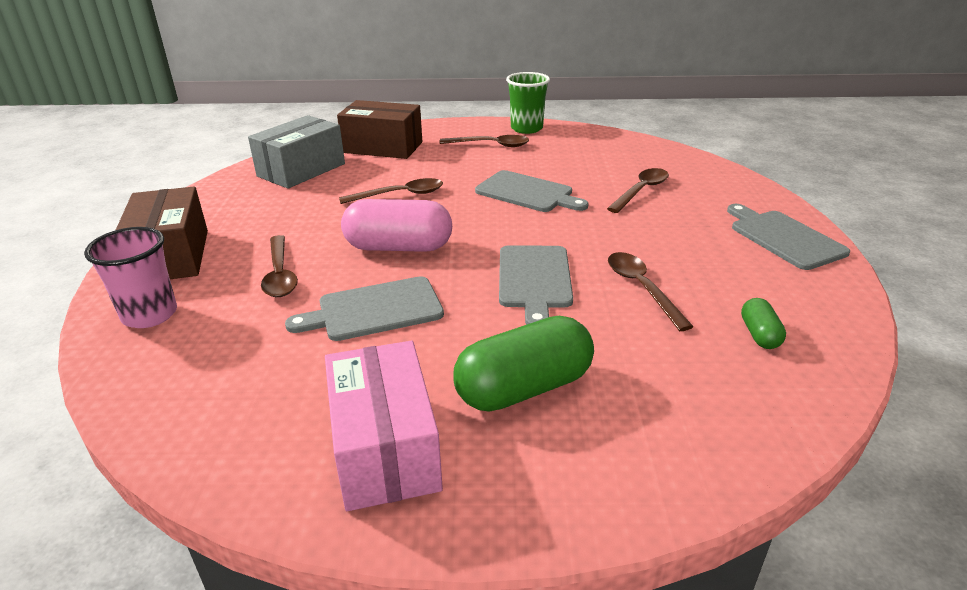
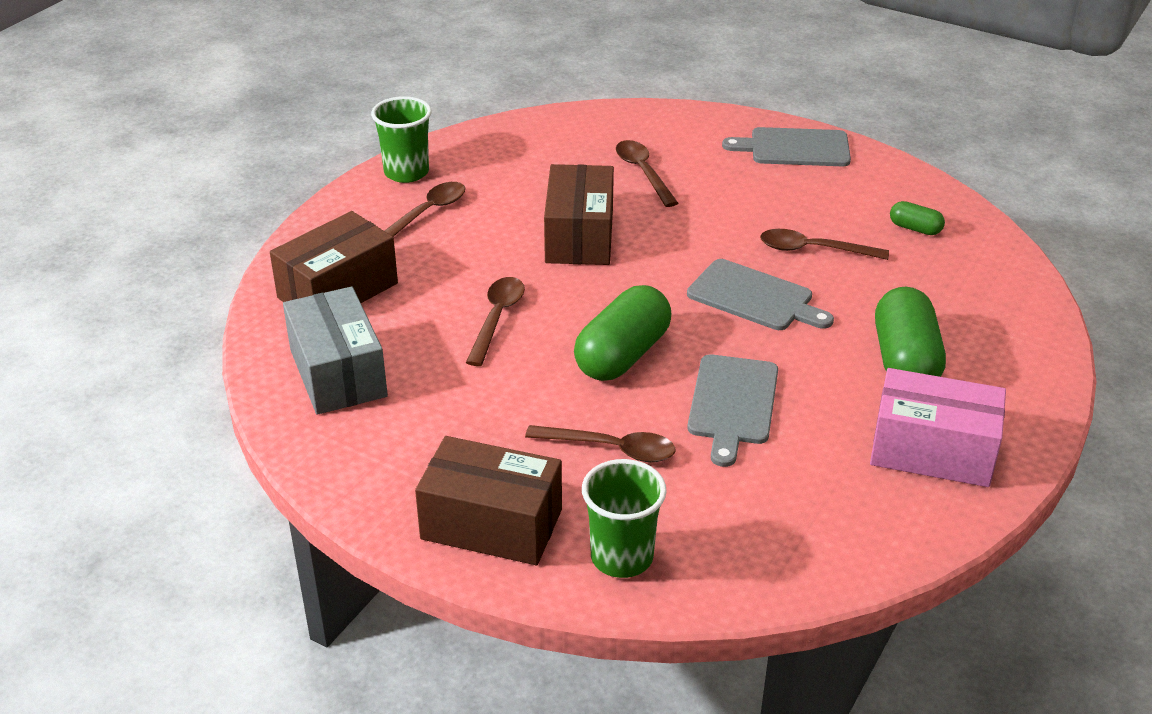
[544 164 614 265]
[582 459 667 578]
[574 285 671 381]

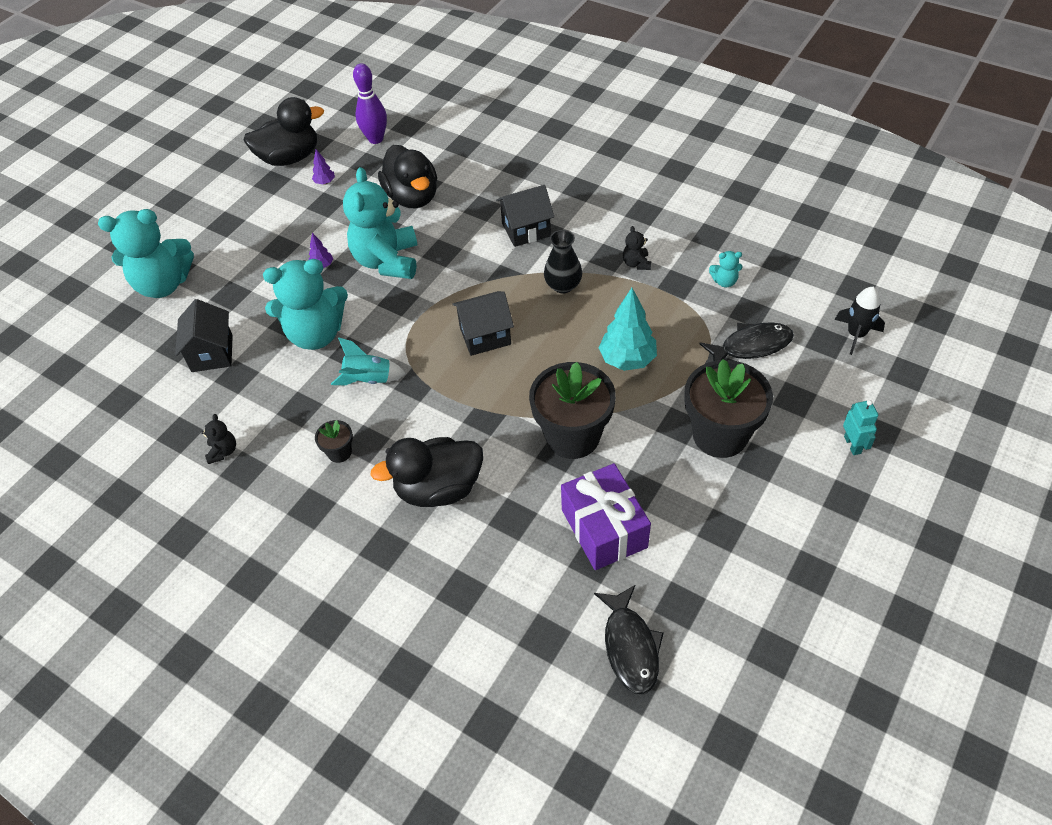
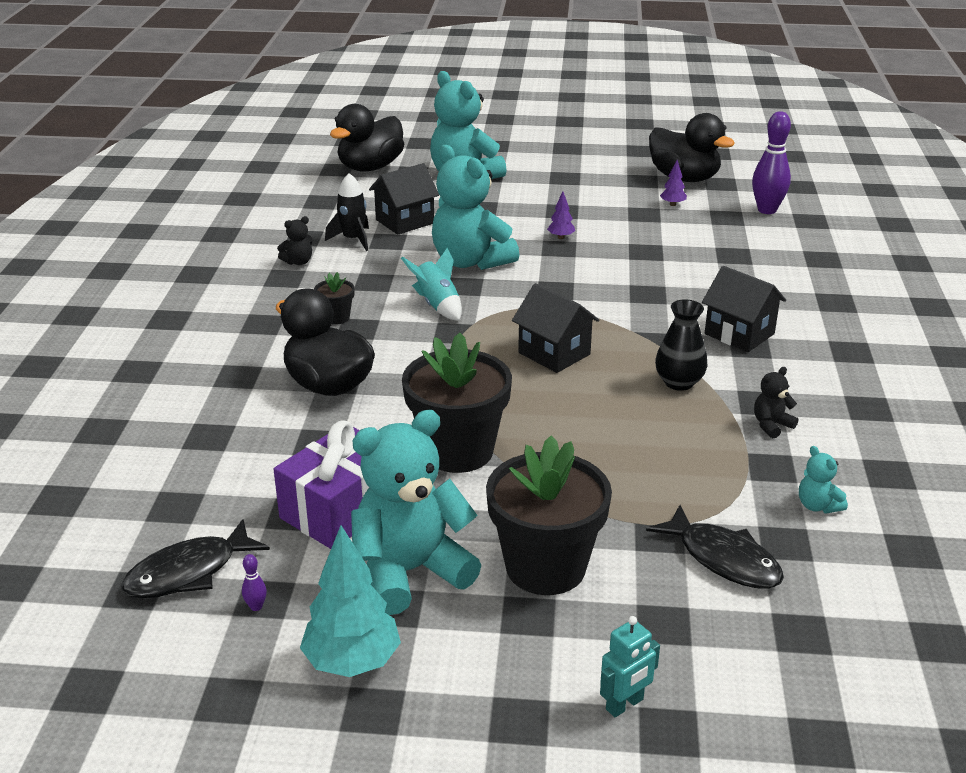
[242 554 267 611]
[351 410 481 615]
[330 104 404 171]
[300 525 401 677]
[325 173 369 251]

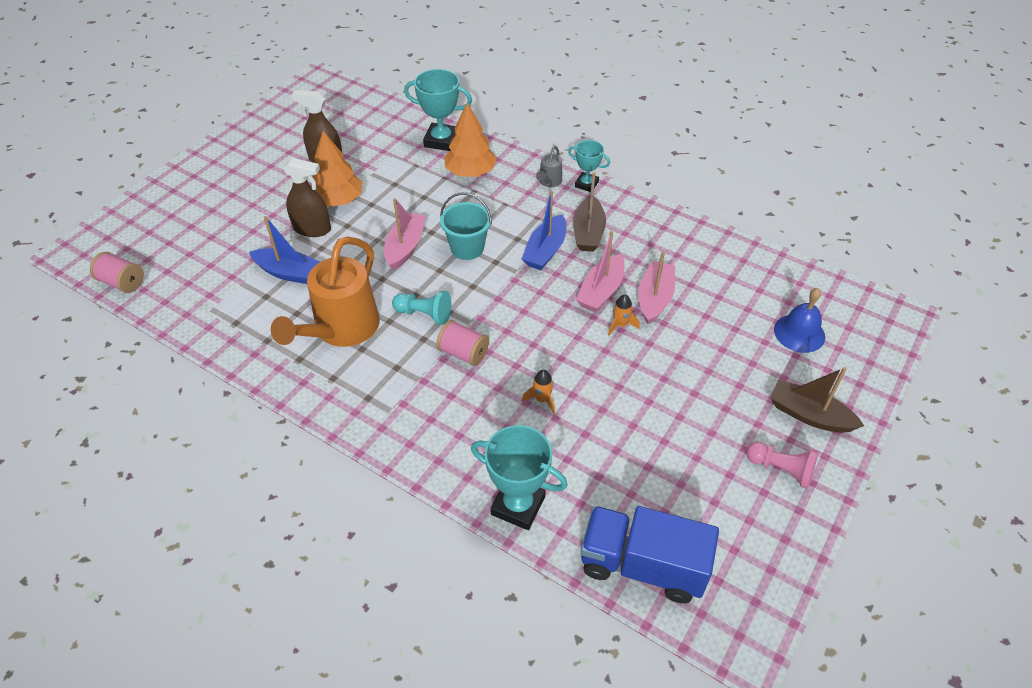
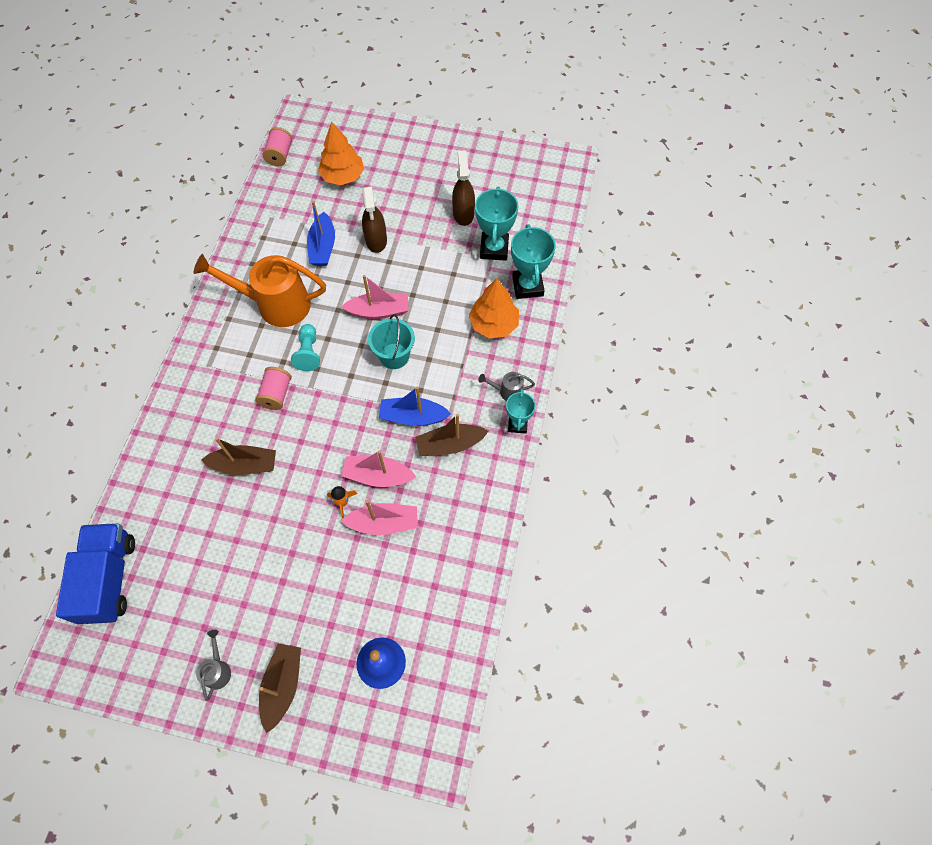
[318 121 364 185]
[475 186 518 261]
[201 438 276 475]
[196 630 231 701]

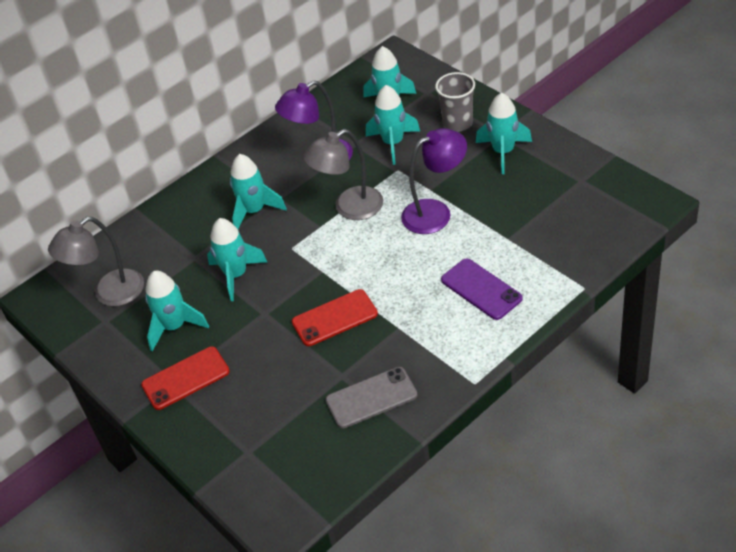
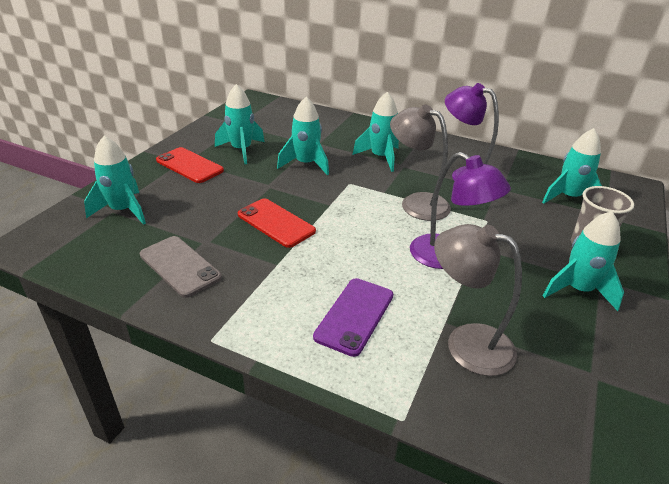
[434 224 522 376]
[84 136 146 225]

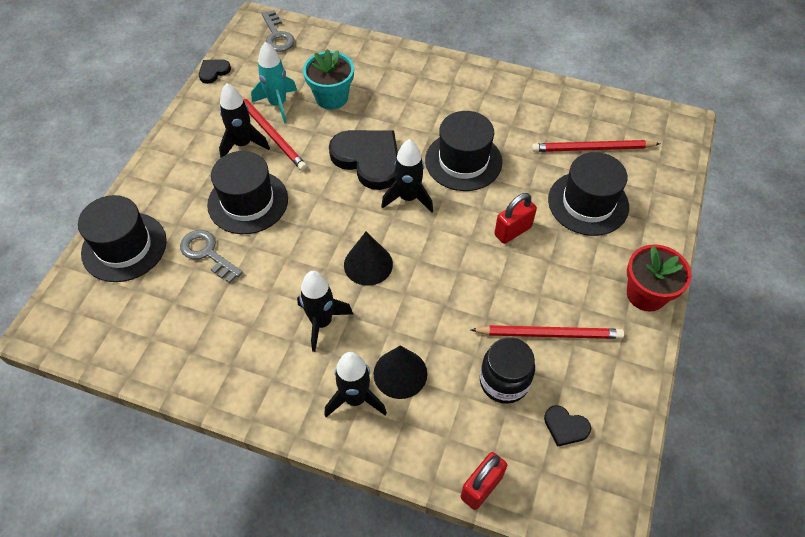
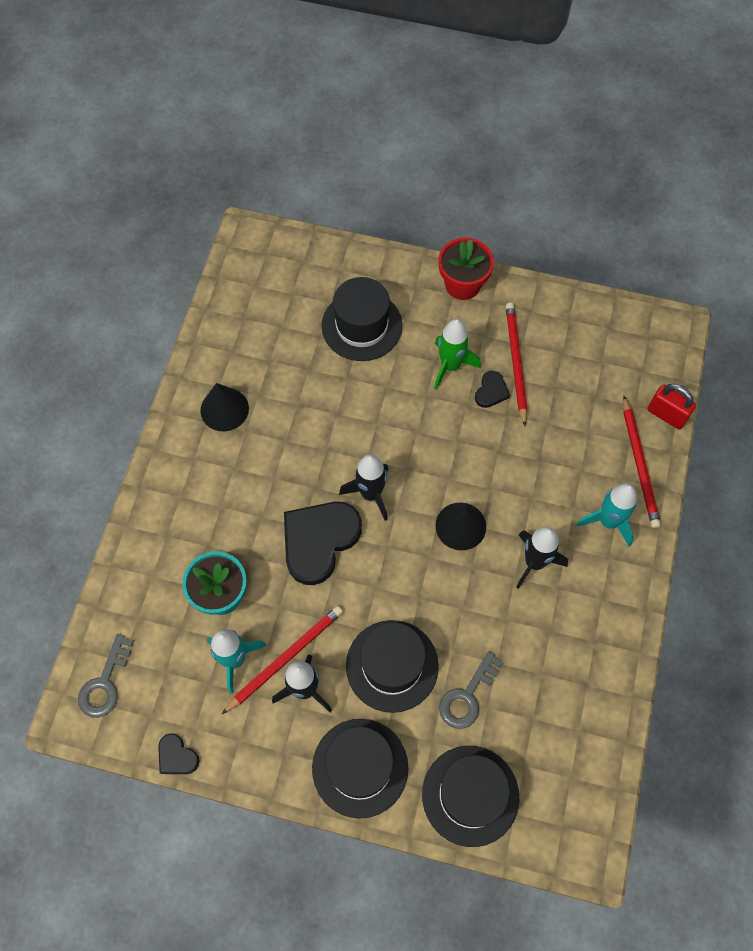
[480 337 535 404] (first image)
[494 193 537 244] (first image)
[434 319 481 390]
[200 383 249 431]
[312 719 408 818]
[623 396 661 528]
[475 371 510 408]
[577 484 637 547]
[78 634 134 718]

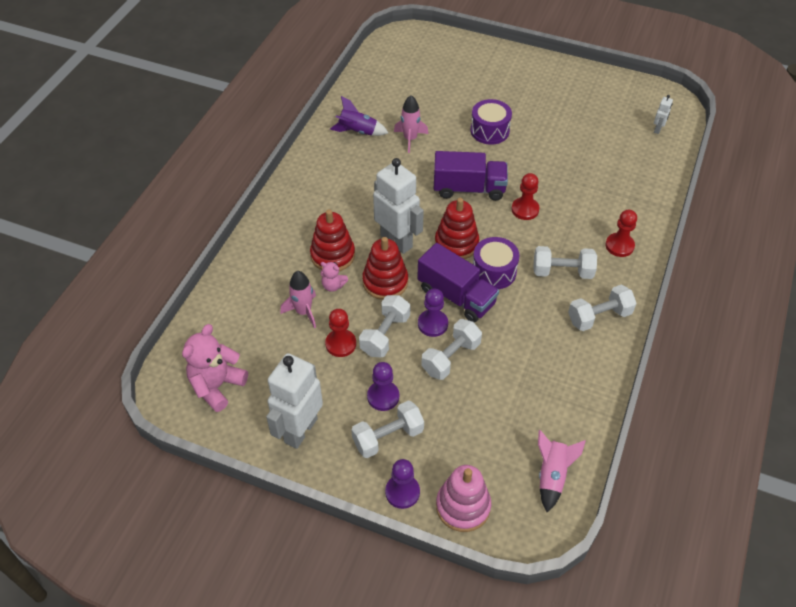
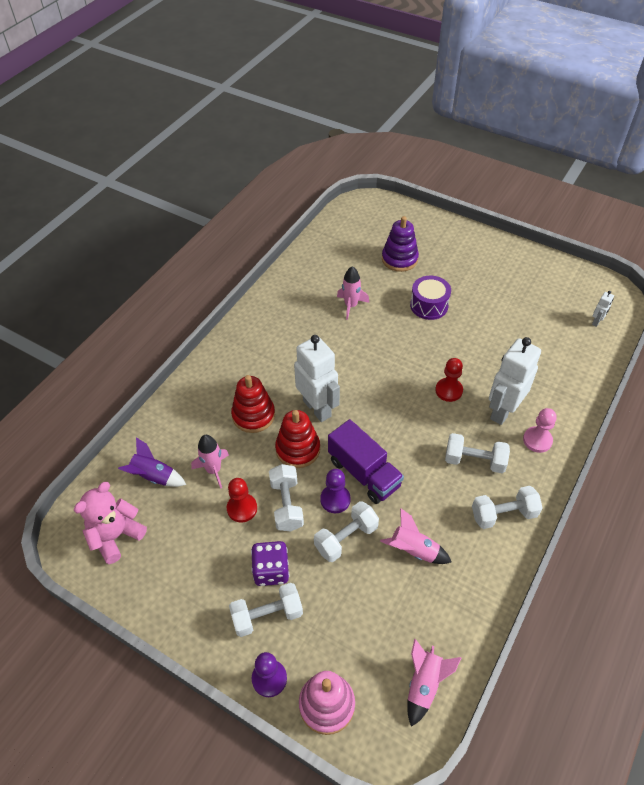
[320 262 348 292] (first image)
[434 151 508 201] (first image)
[435 198 479 259] (first image)
[473 237 520 289] (first image)
[380 508 451 564]
[382 216 419 272]
[489 337 541 425]
[118 437 186 487]
[251 541 289 586]
[523 408 557 453]
[269 464 304 532]

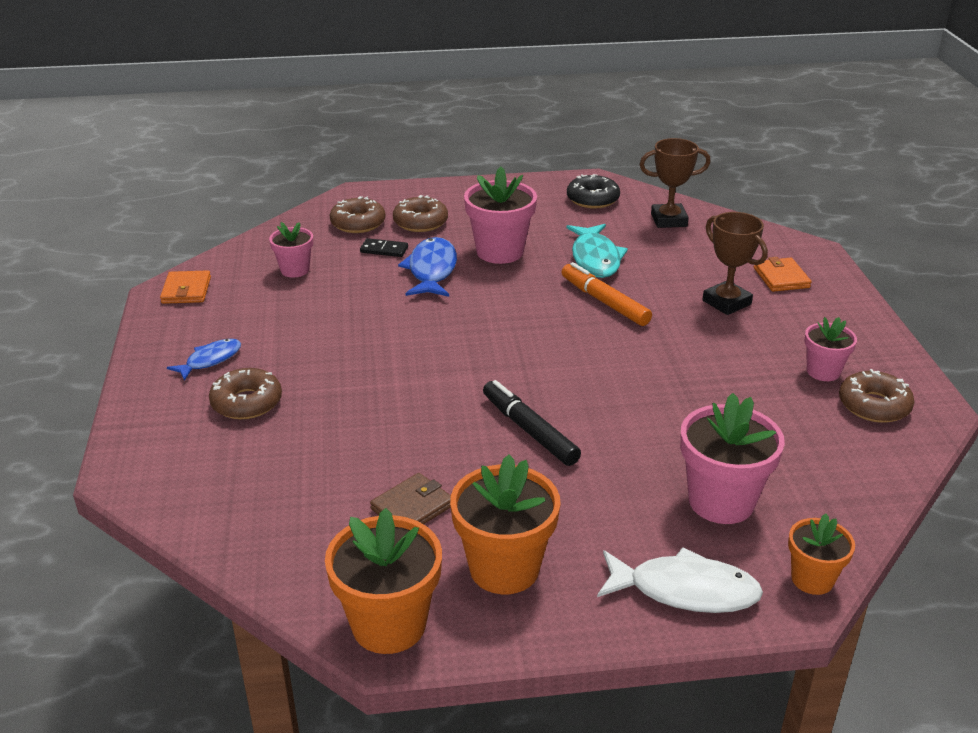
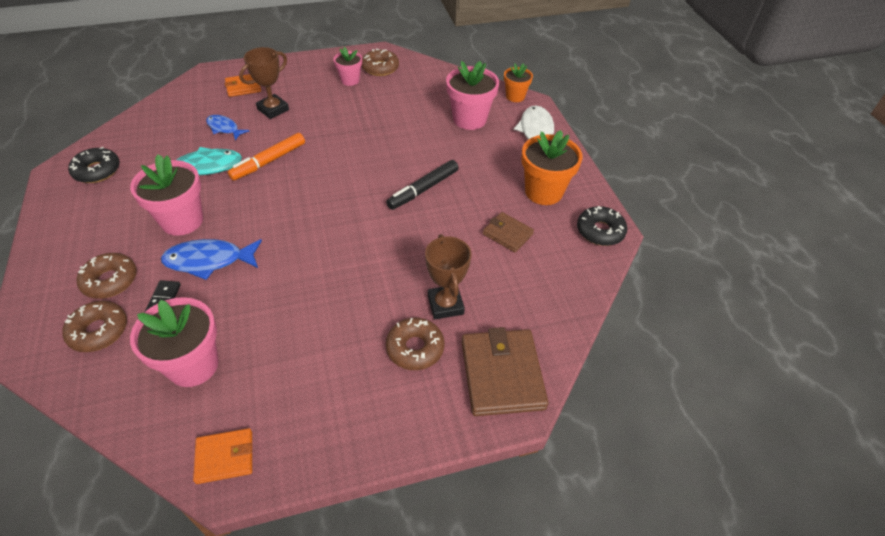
[461 327 549 416]
[206 115 249 140]
[425 234 471 319]
[577 206 627 246]
[130 297 219 387]

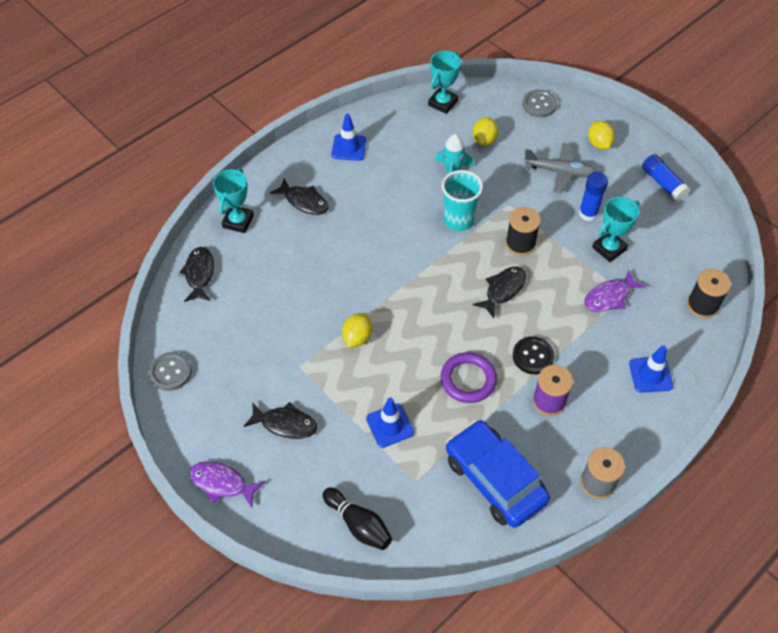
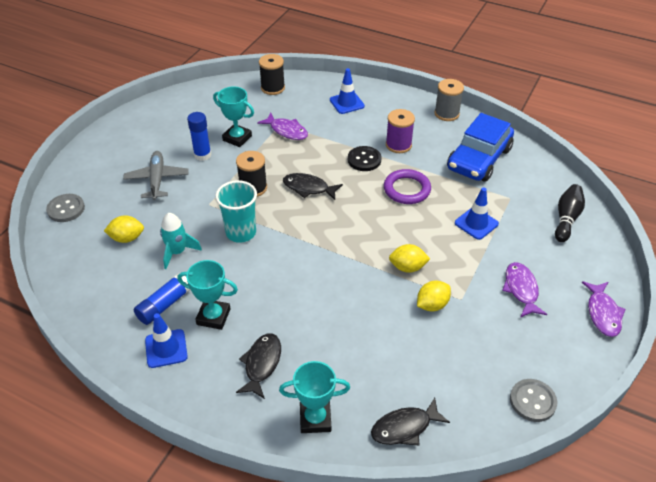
[178 260 238 330]
[417 281 451 311]
[134 273 190 325]
[502 262 547 318]

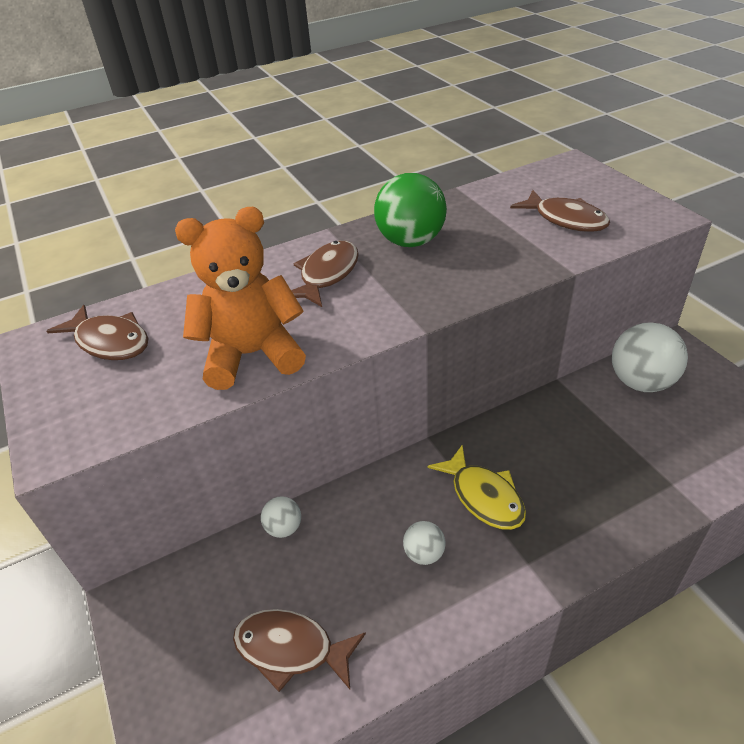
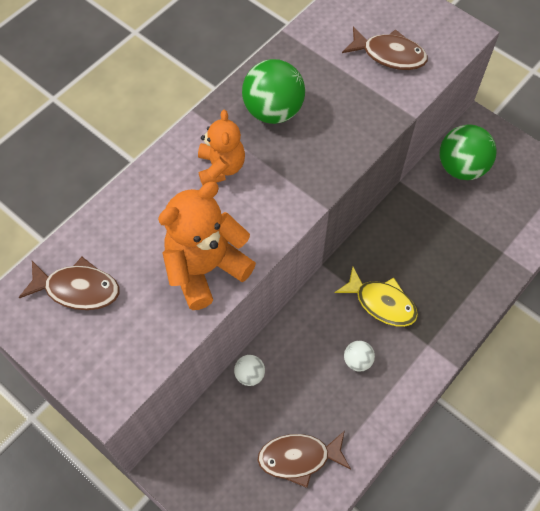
[198 110 245 186]
[440 124 497 180]

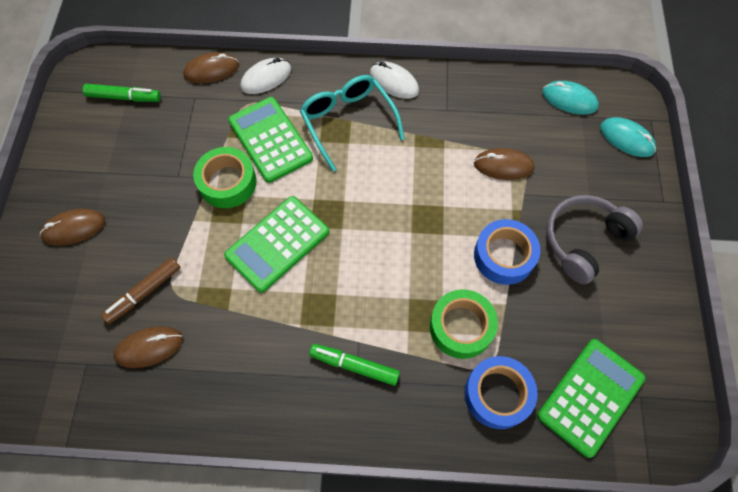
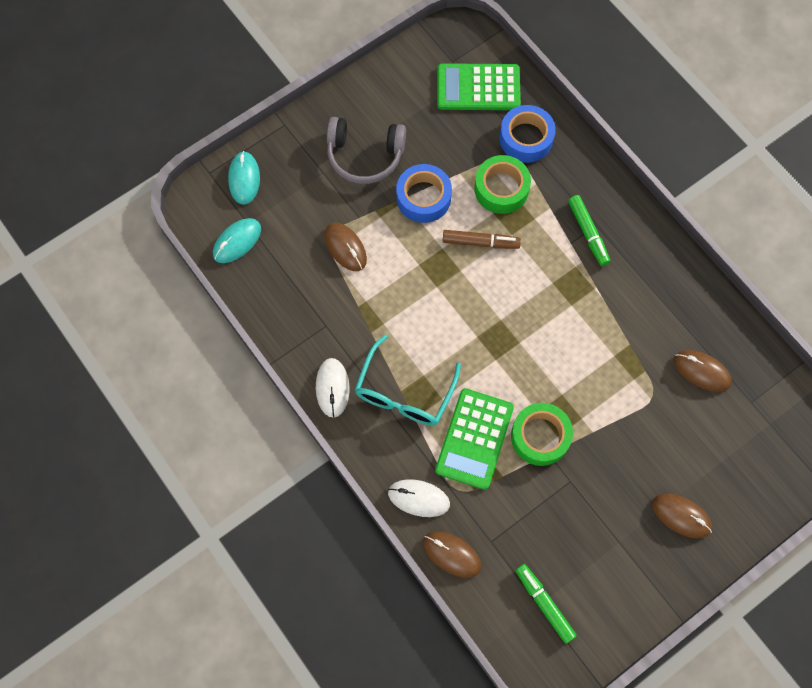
[224 196 329 293] (first image)
[443 230 521 249]
[213 218 261 263]

